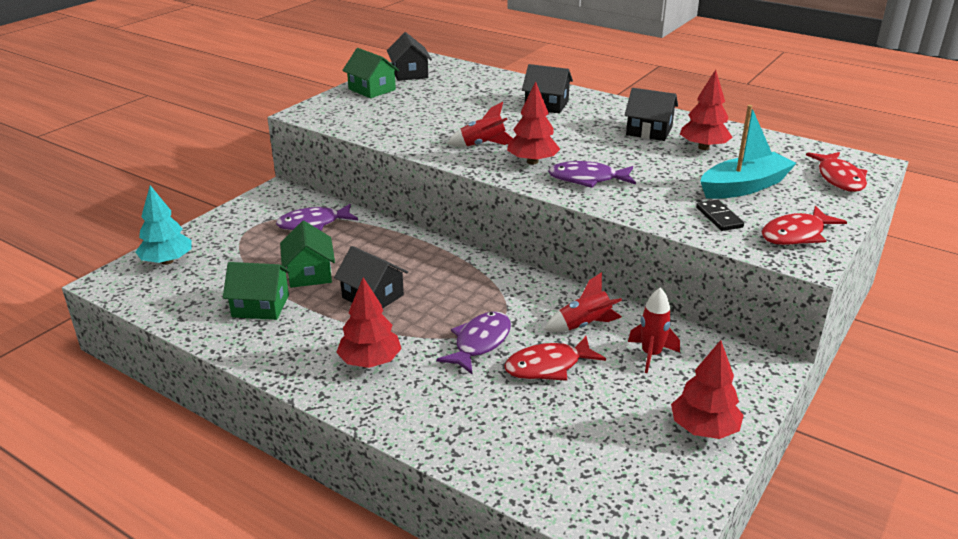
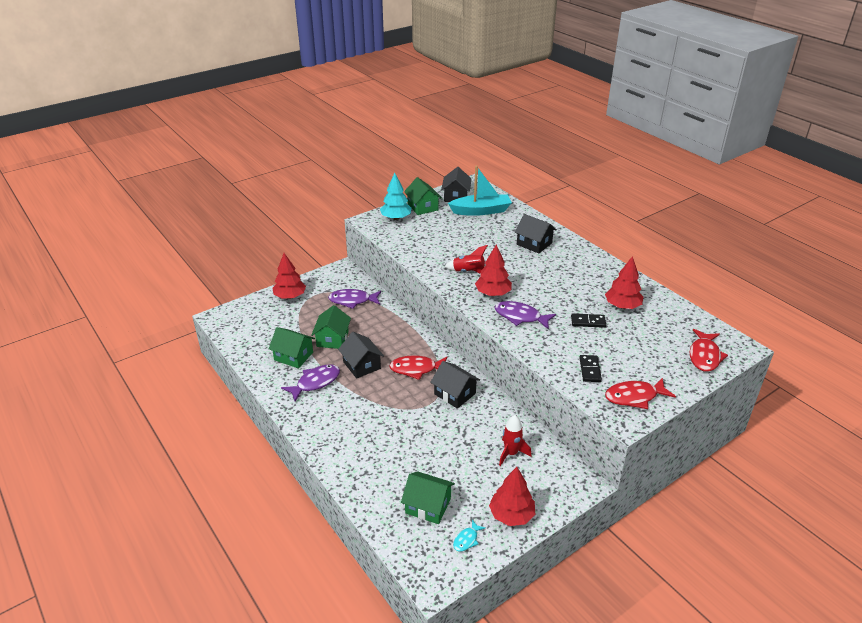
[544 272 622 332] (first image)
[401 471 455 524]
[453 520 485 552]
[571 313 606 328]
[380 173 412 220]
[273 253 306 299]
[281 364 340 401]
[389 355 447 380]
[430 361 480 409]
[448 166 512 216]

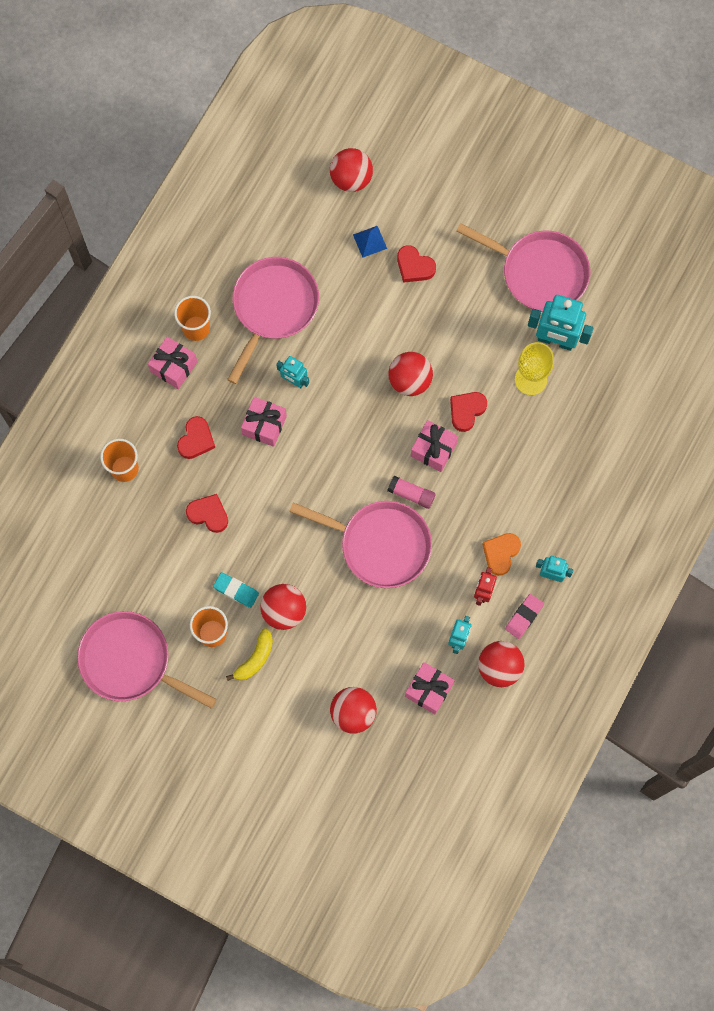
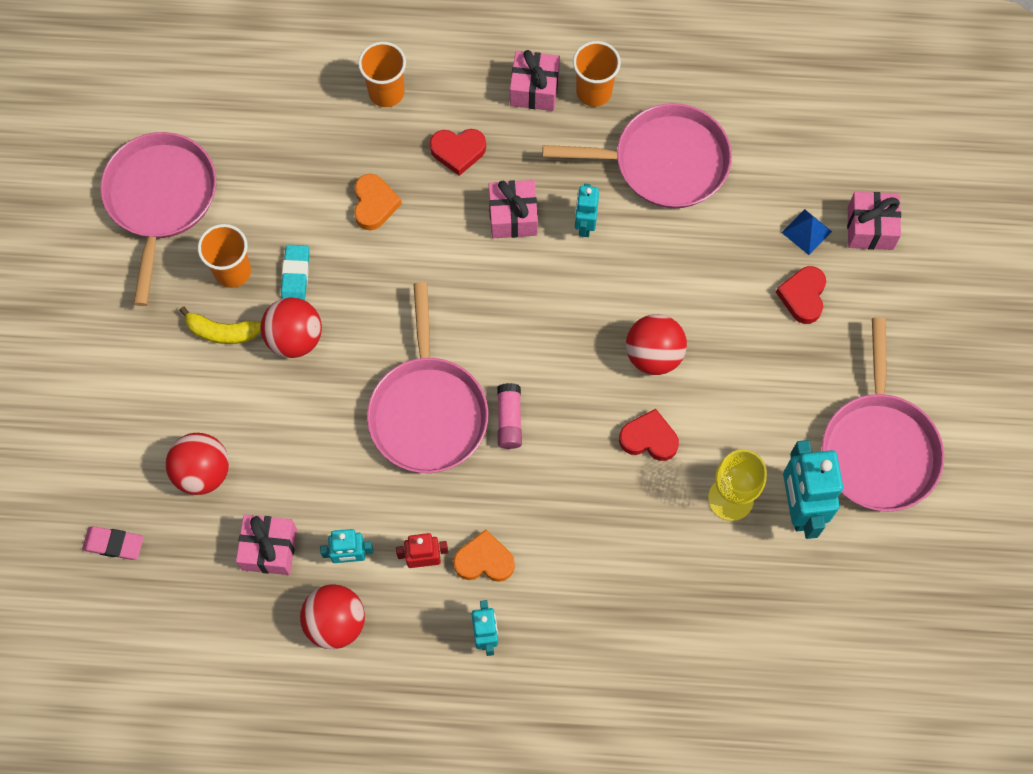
[330 148 373 192] (first image)
[847 192 901 250]
[82 526 144 560]
[354 174 402 230]

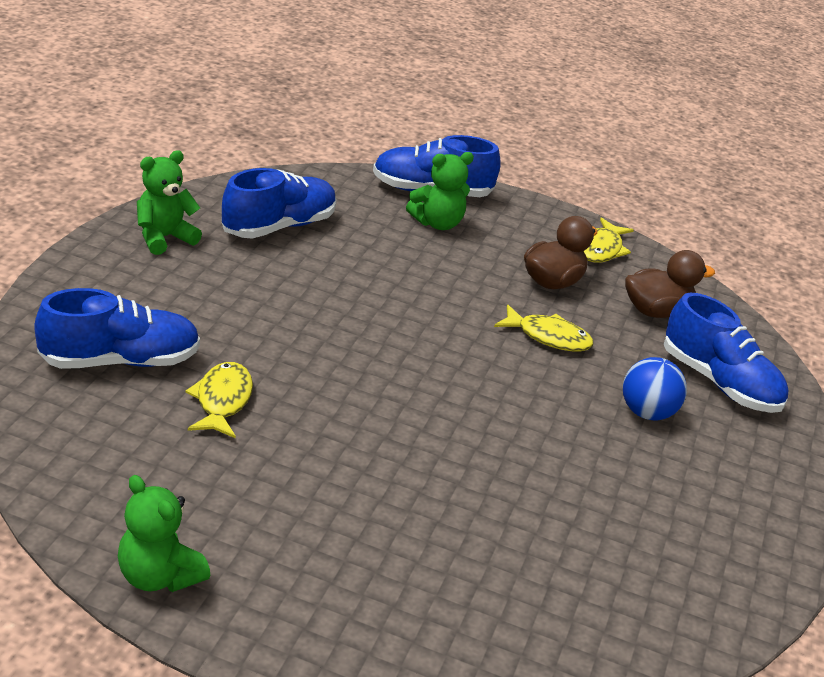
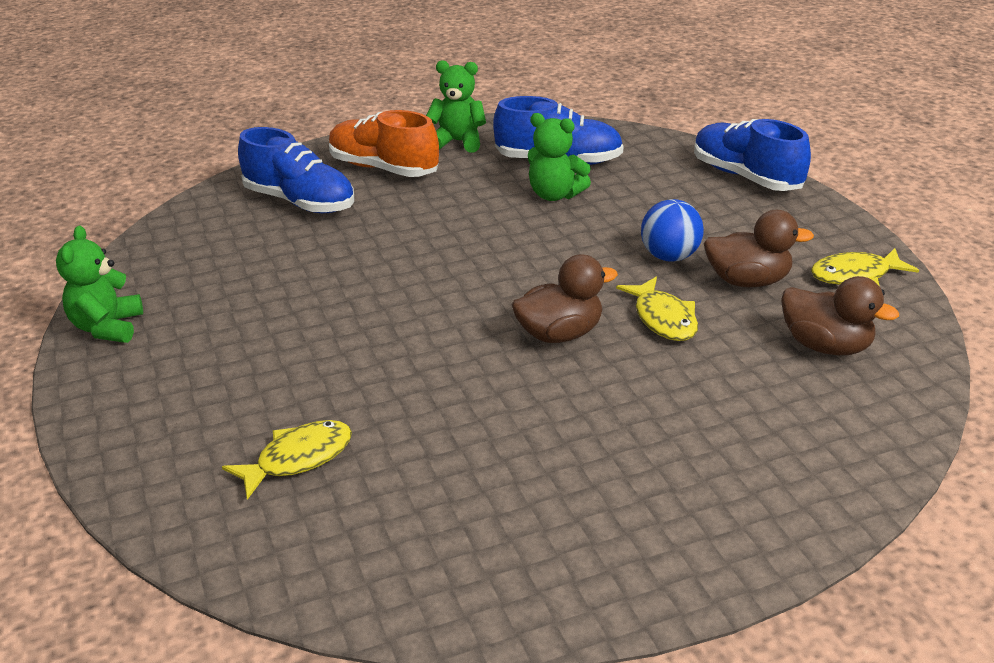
[664 293 788 413] (first image)
[329 110 439 177]
[512 254 618 343]
[222 420 352 500]
[528 113 591 201]
[641 199 704 262]

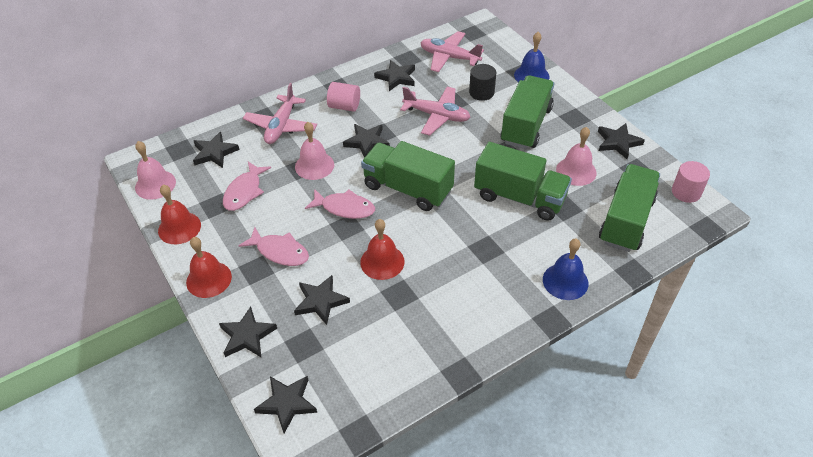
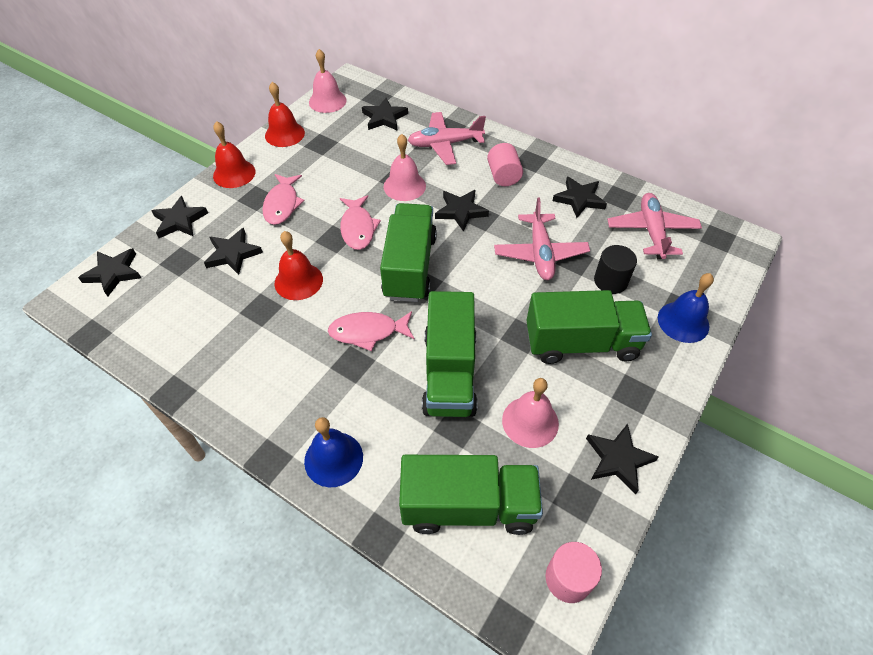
[328 311 414 351]

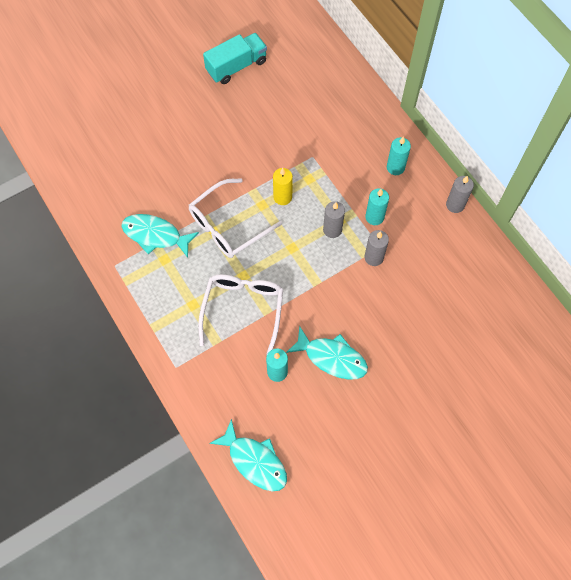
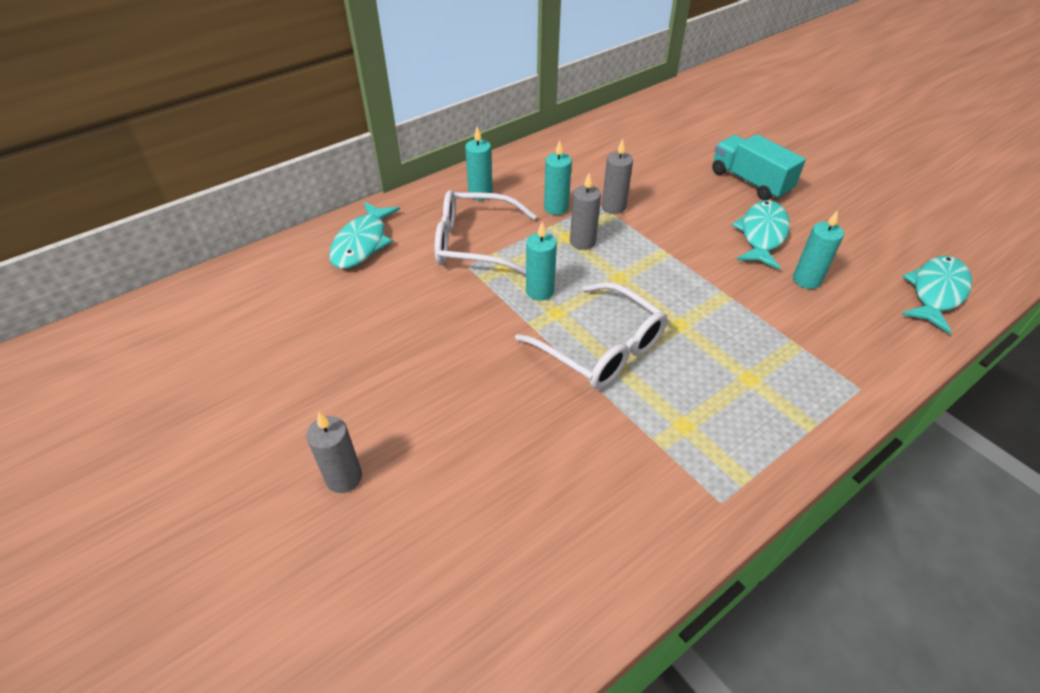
[329 202 400 269]
[435 190 536 275]
[712 134 806 200]
[306 412 362 493]
[526 222 557 301]

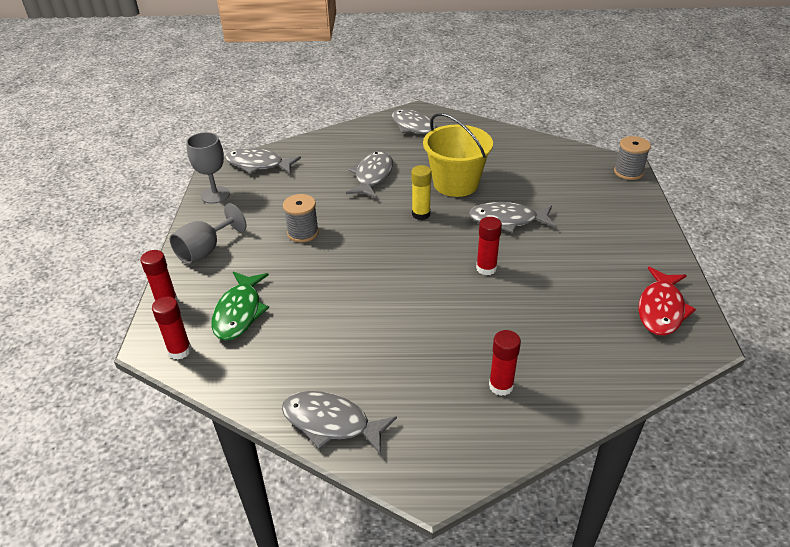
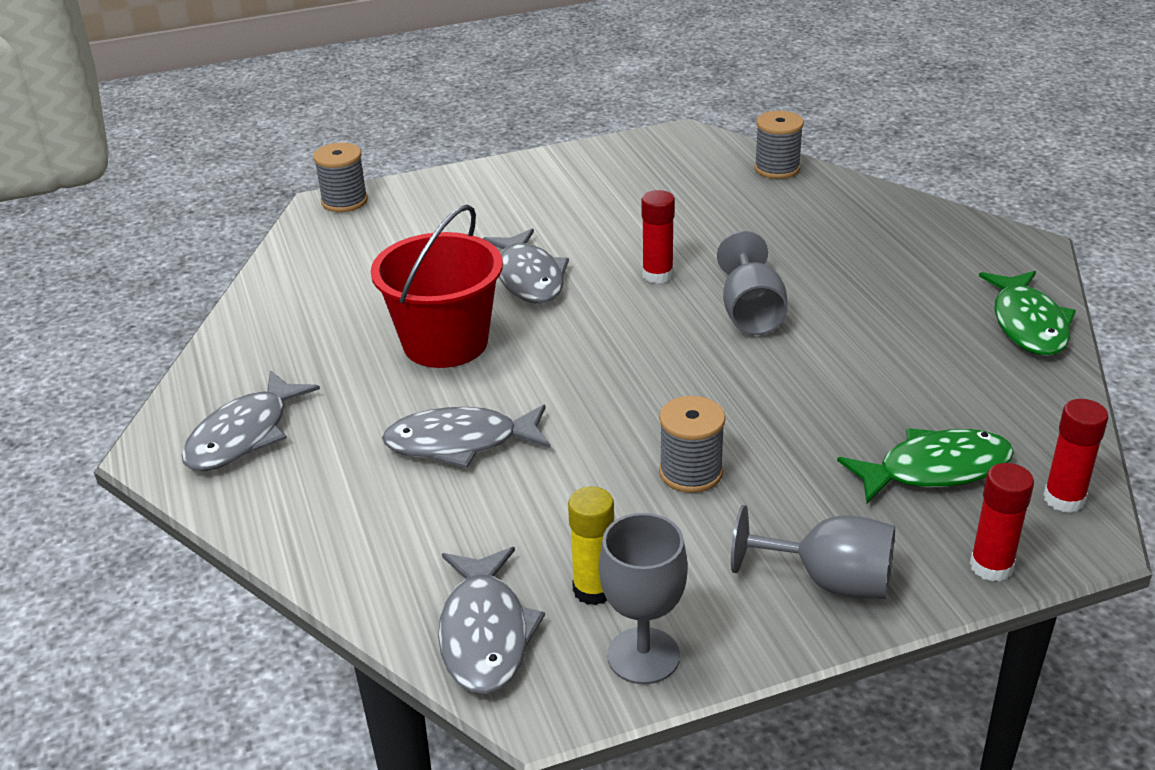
[489 330 521 396] (first image)
[638 267 696 336] (first image)
[717 231 788 335]
[754 111 804 179]
[568 486 614 605]
[979 271 1076 356]
[371 204 503 368]

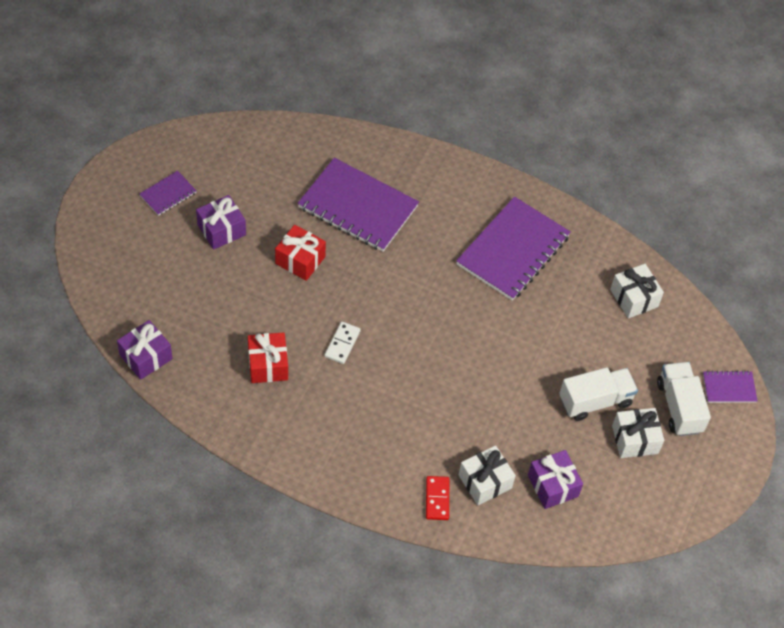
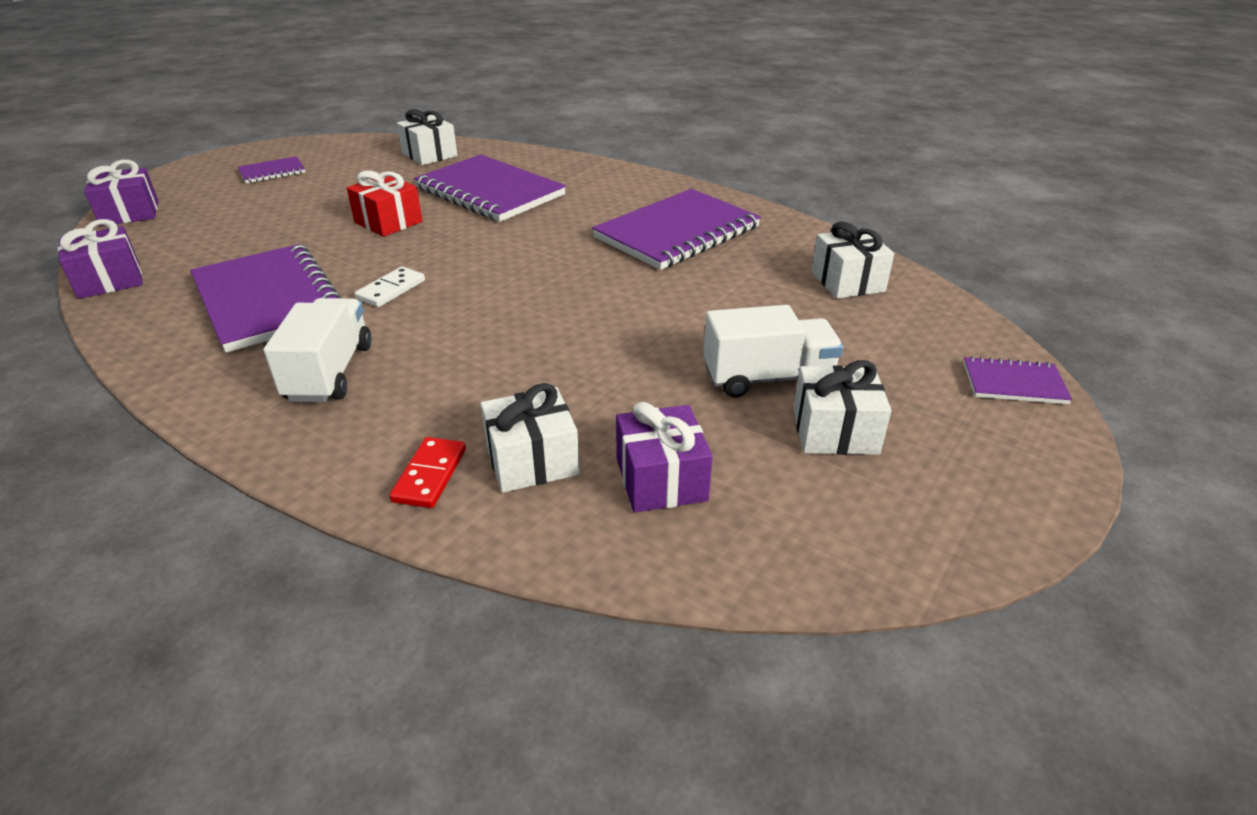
[397 109 457 165]
[84 160 159 226]
[263 298 371 402]
[190 244 341 353]

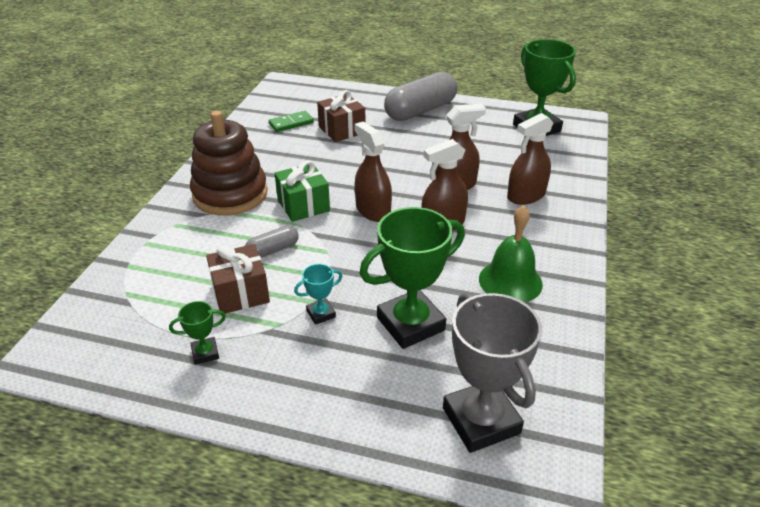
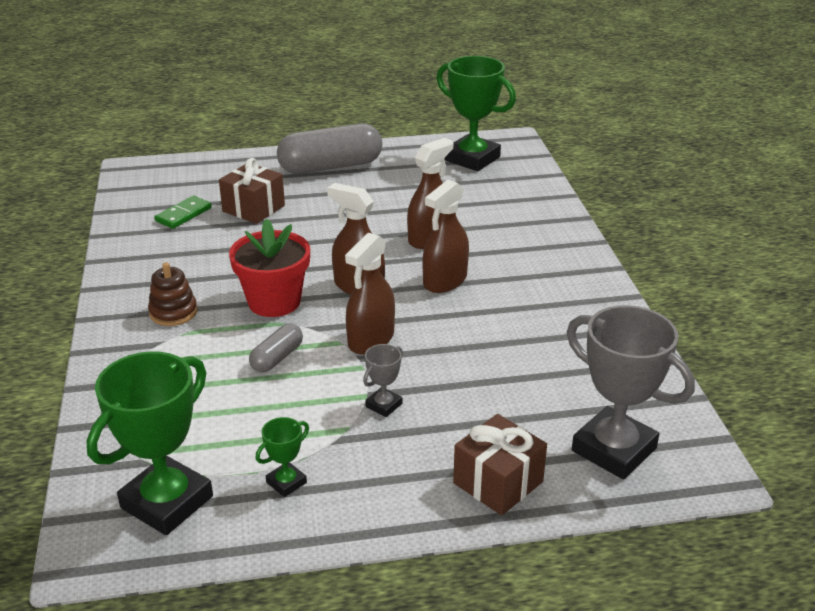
[479 205 543 303] (first image)
[453 414 547 515]
[86 351 213 535]
[345 233 395 355]
[229 219 310 317]
[363 344 403 417]
[277 123 383 174]
[148 262 197 326]

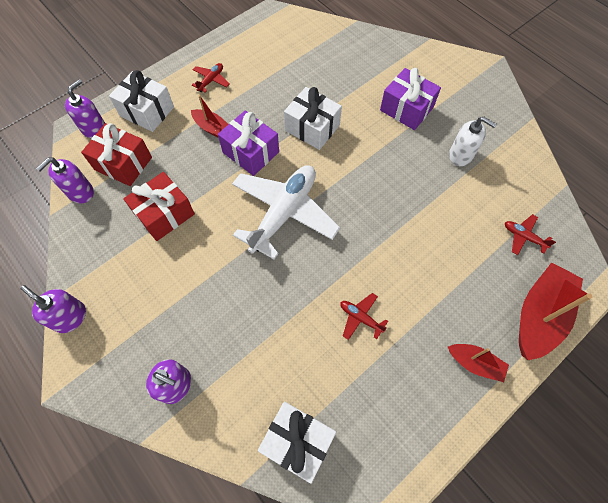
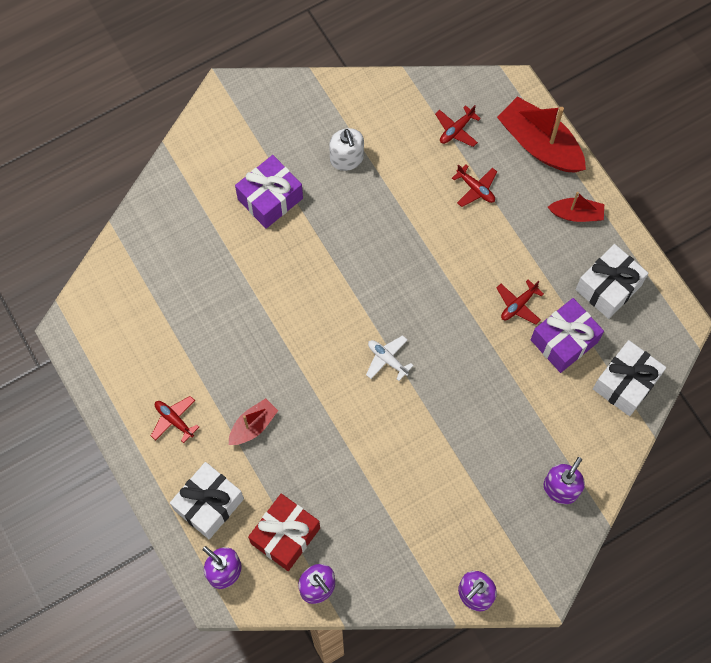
[123 172 195 241] (first image)
[452 164 497 207]
[531 298 604 373]
[576 244 648 319]
[548 192 604 222]
[329 128 364 171]
[366 335 414 381]

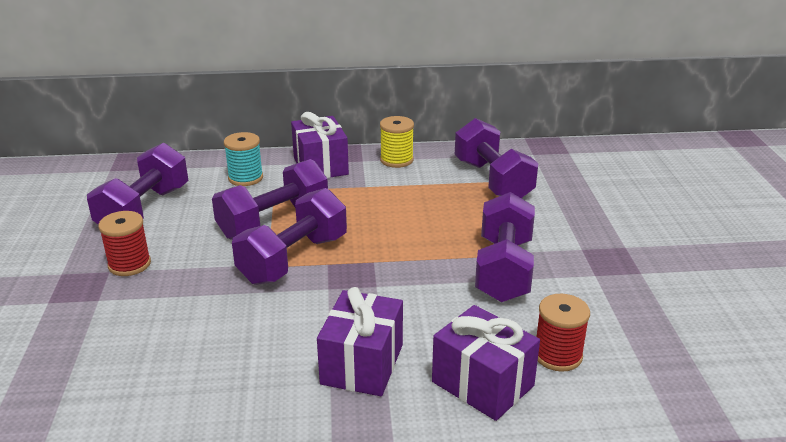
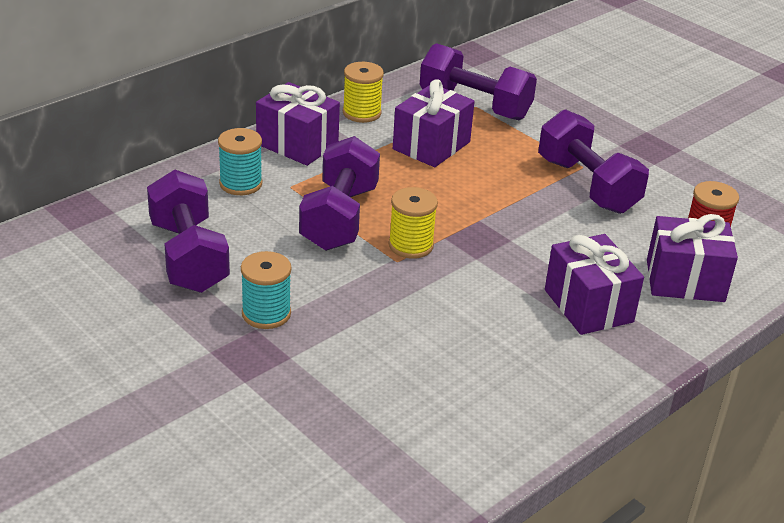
[393 79 475 167]
[389 187 438 259]
[241 251 291 329]

